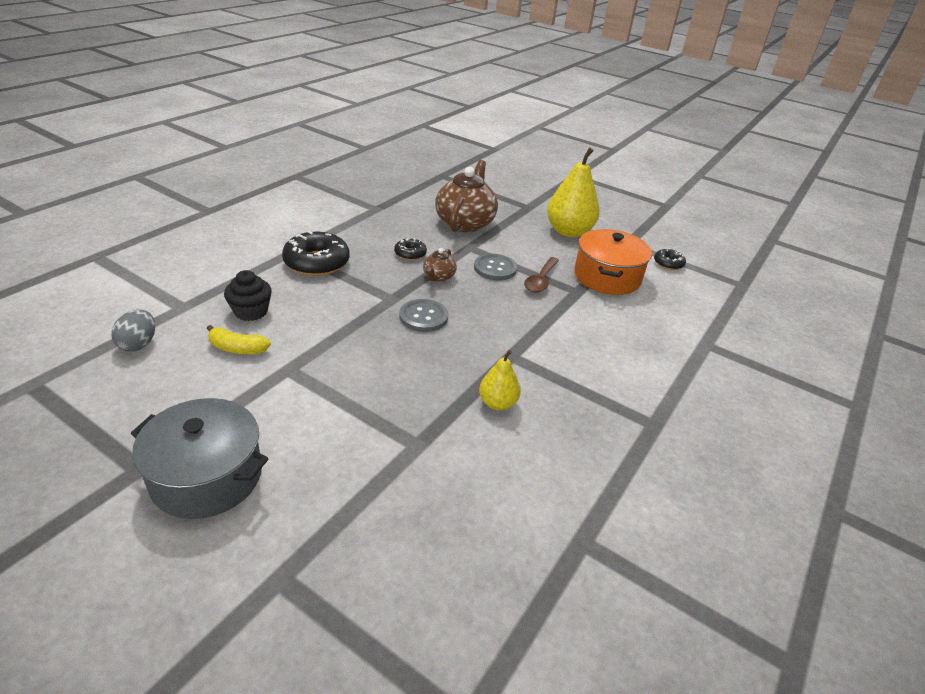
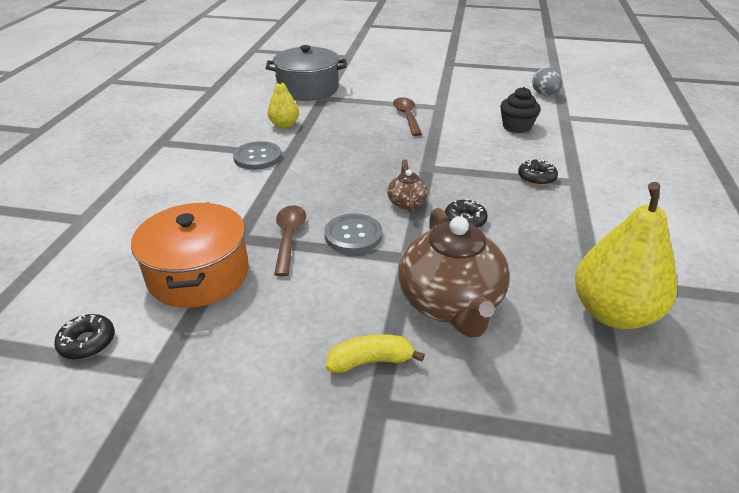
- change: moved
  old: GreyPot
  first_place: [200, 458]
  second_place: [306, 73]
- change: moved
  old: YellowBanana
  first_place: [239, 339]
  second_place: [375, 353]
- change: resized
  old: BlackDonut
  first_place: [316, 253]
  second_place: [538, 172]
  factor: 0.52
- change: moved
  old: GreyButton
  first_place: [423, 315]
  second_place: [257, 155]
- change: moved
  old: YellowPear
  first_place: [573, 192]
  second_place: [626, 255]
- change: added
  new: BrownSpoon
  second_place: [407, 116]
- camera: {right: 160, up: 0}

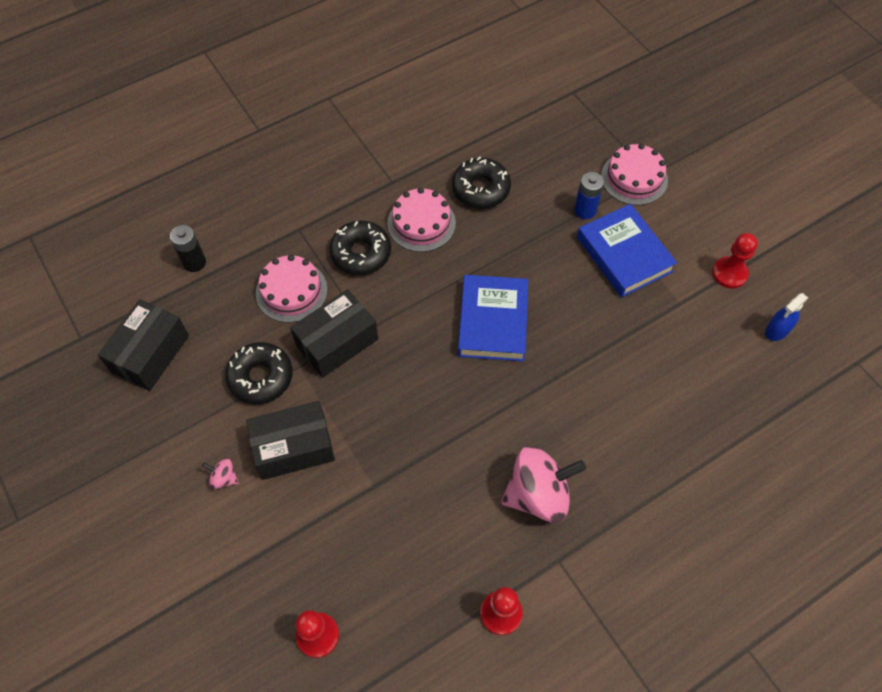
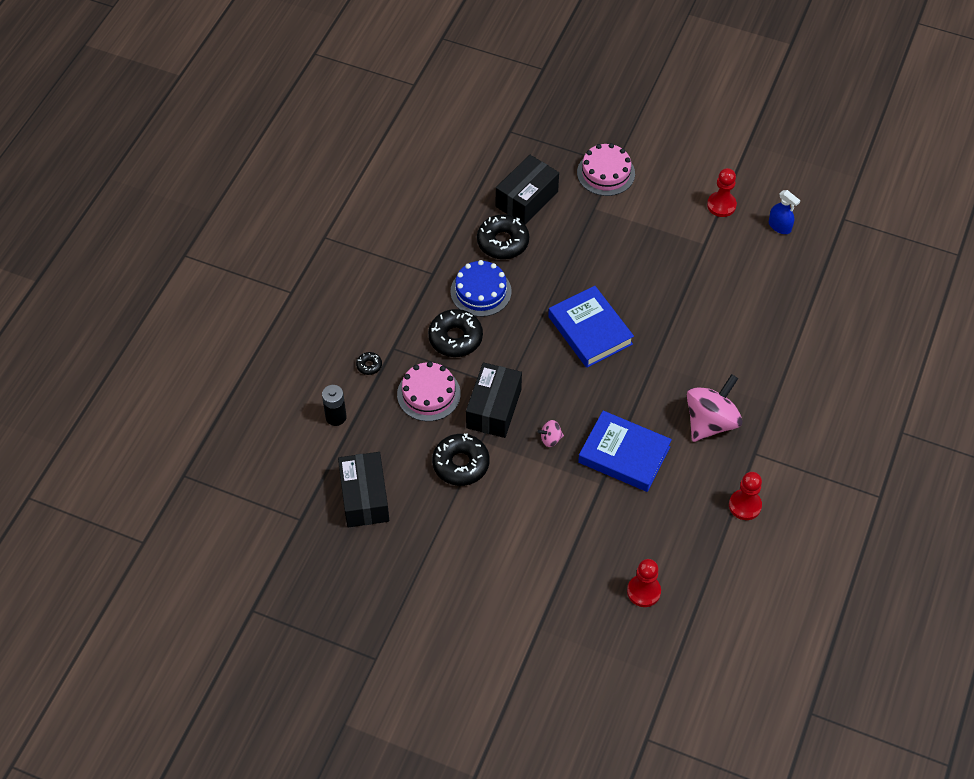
- change: moved
  old: PinkSpinningTop
  first_place: [220, 473]
  second_place: [551, 433]
- change: moved
  old: BlackBox
  first_place: [290, 440]
  second_place: [527, 189]
- change: recoloured
  old: PinkCake
  new: BlueCake
  first_place: [421, 219]
  second_place: [481, 288]
- change: removed
  old: BlueBattery
  first_place: [589, 195]
- change: moved
  old: BlueBook
  first_place: [627, 250]
  second_place: [625, 451]
- change: turned
  old: BlueSprayBottle
  first_place: [786, 317]
  second_place: [784, 212]
  degrees: -60
- change: added
  new: BlackDonut
  second_place: [369, 363]
- camera: {right: -35, up: -5}

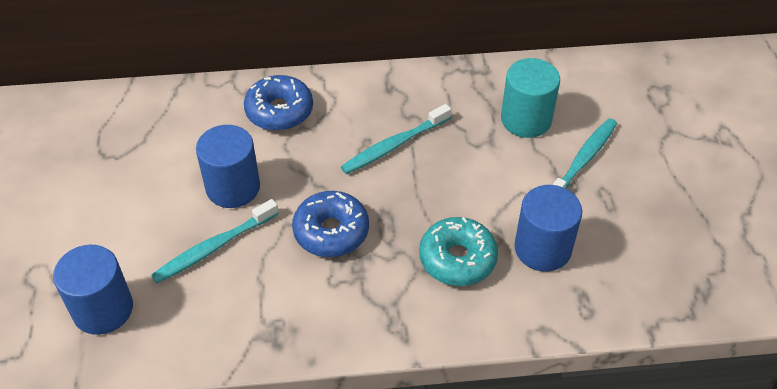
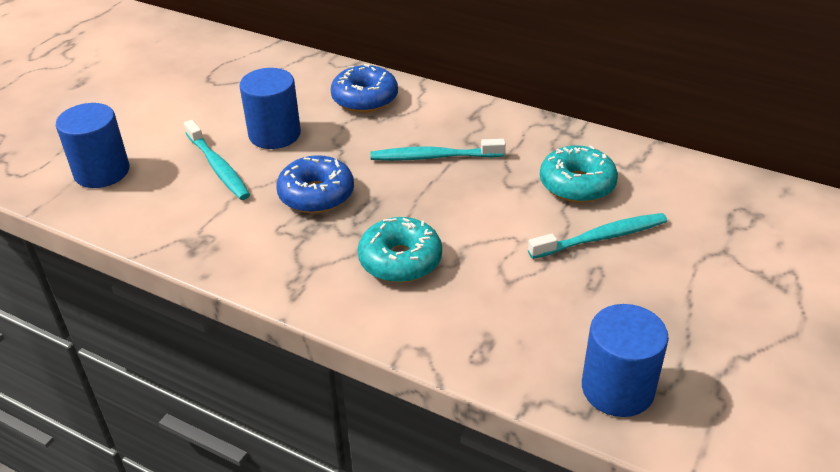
- change: turned
  old: TurquoiseToothbrush
  first_place: [215, 241]
  second_place: [217, 160]
  degrees: -120
- change: replaced
  old: TurquoiseCylinder
  new: TurquoiseDonut
  first_place: [530, 98]
  second_place: [579, 174]
- change: moved
  old: BlueCylinder
  first_place: [548, 228]
  second_place: [625, 360]
- camera: {right: 35, up: -10}

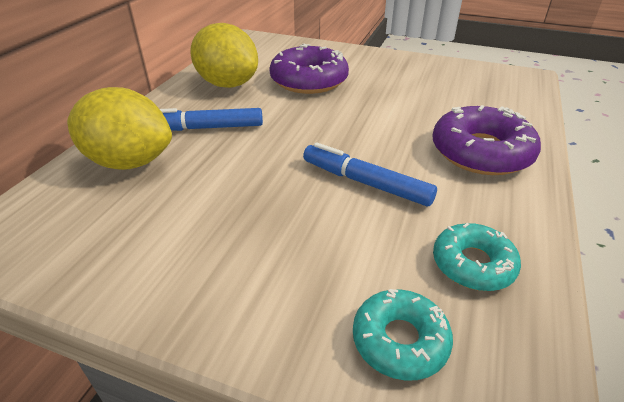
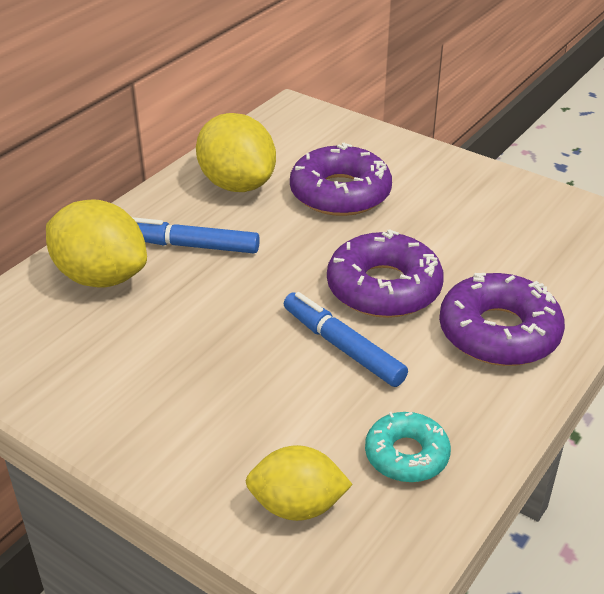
- change: replaced
  old: TurquoiseDonut
  new: YellowLemon
  first_place: [403, 335]
  second_place: [299, 483]
- change: added
  new: PurpleDonut
  second_place: [385, 273]
- camera: {right: 15, up: 0}

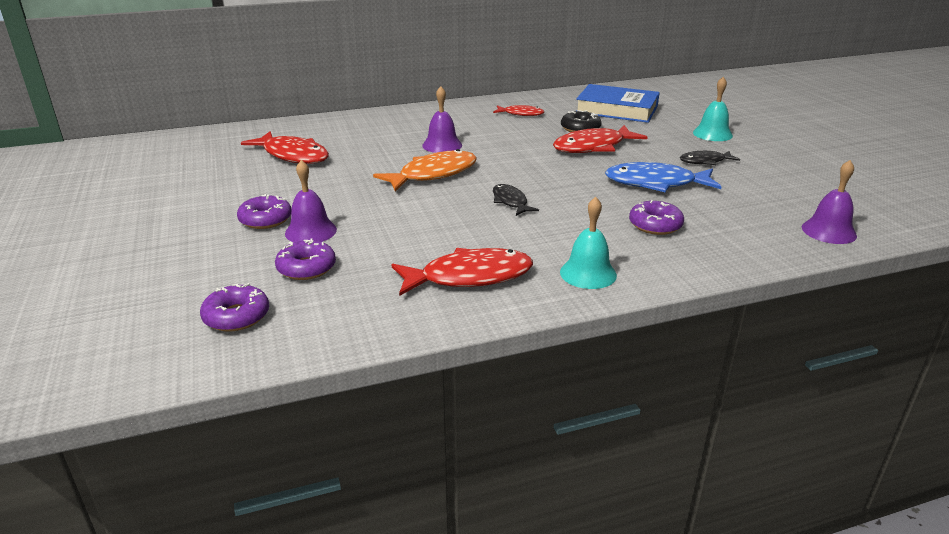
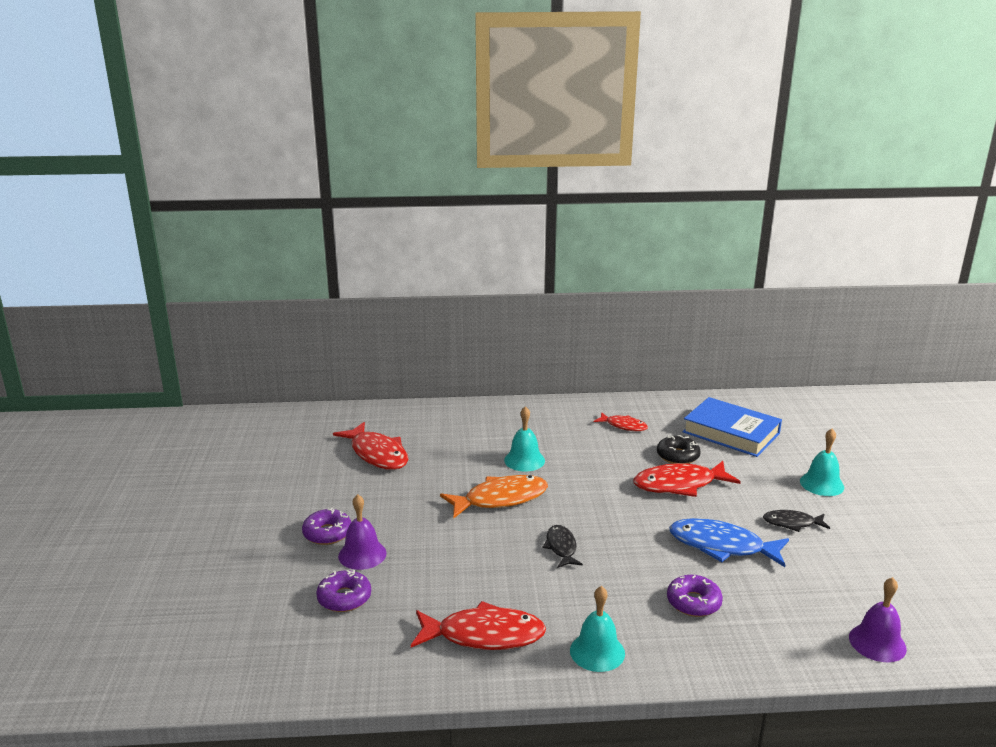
- change: removed
  old: PurpleDonut
  first_place: [234, 307]
- change: recoloured
  old: PurpleBell
  new: TurquoiseBell
  first_place: [442, 119]
  second_place: [524, 438]
- camera: {right: 15, up: -5}

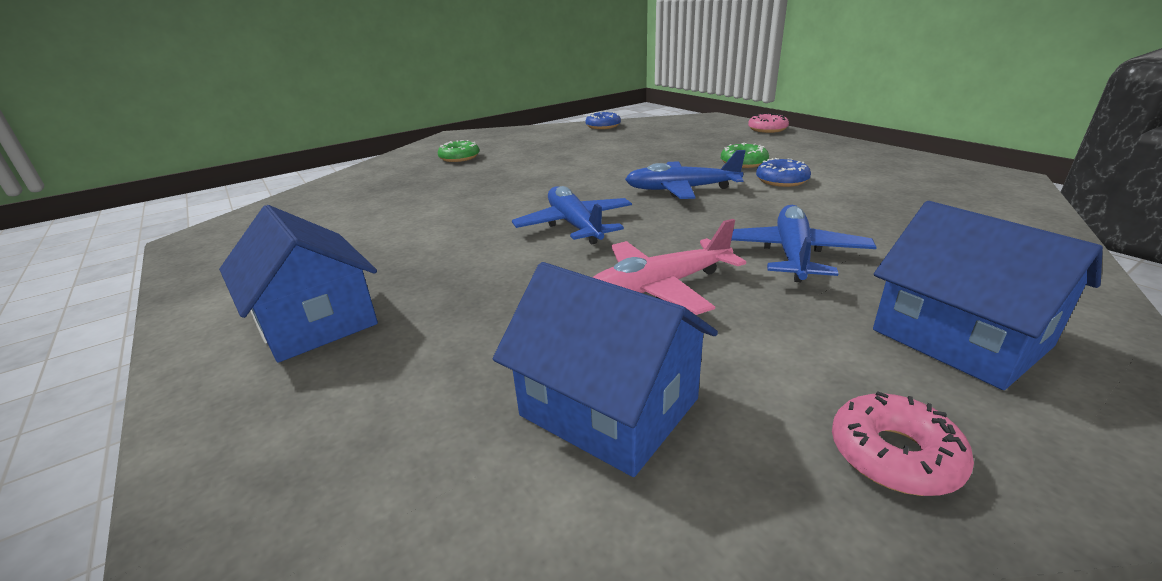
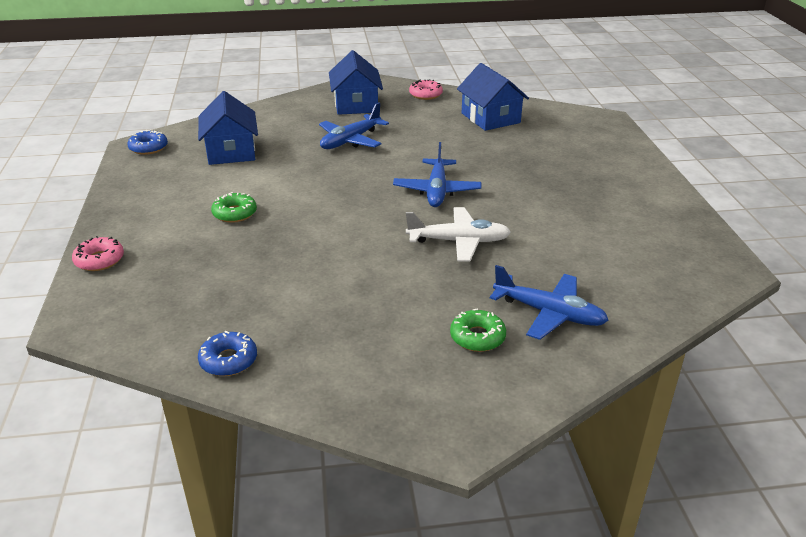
- change: moved
  old: BlueHouse
  first_place: [298, 284]
  second_place: [228, 128]
- change: removed
  old: PinkPlane
  first_place: [669, 267]
- change: moved
  old: BluePlane
  first_place: [685, 174]
  second_place: [549, 302]
- change: moved
  old: BlueDonut
  first_place: [783, 172]
  second_place: [147, 142]
- change: added
  new: WhitePlane
  second_place: [458, 234]
- camera: {right: -155, up: 5}

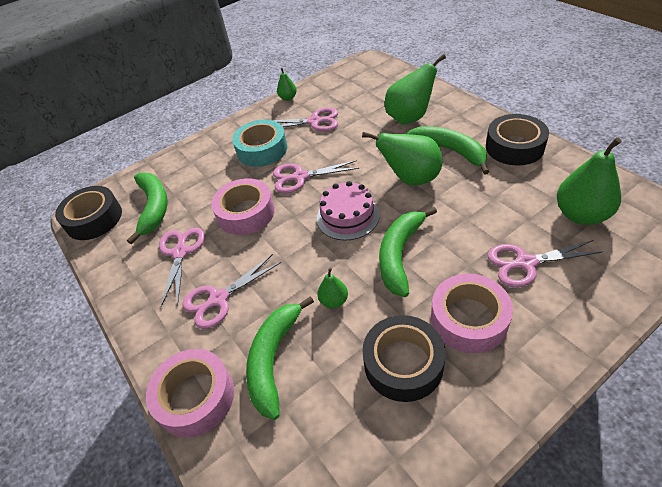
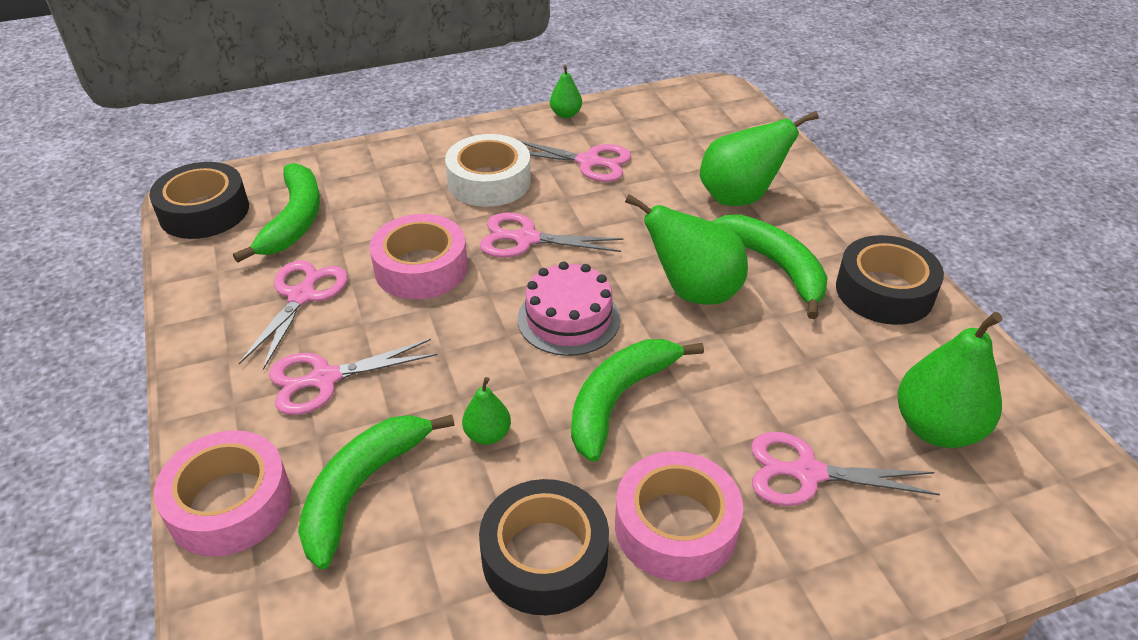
- change: recoloured
  old: TurquoiseTape
  new: WhiteTape
  first_place: [259, 143]
  second_place: [488, 170]
- camera: {right: 10, up: -5}

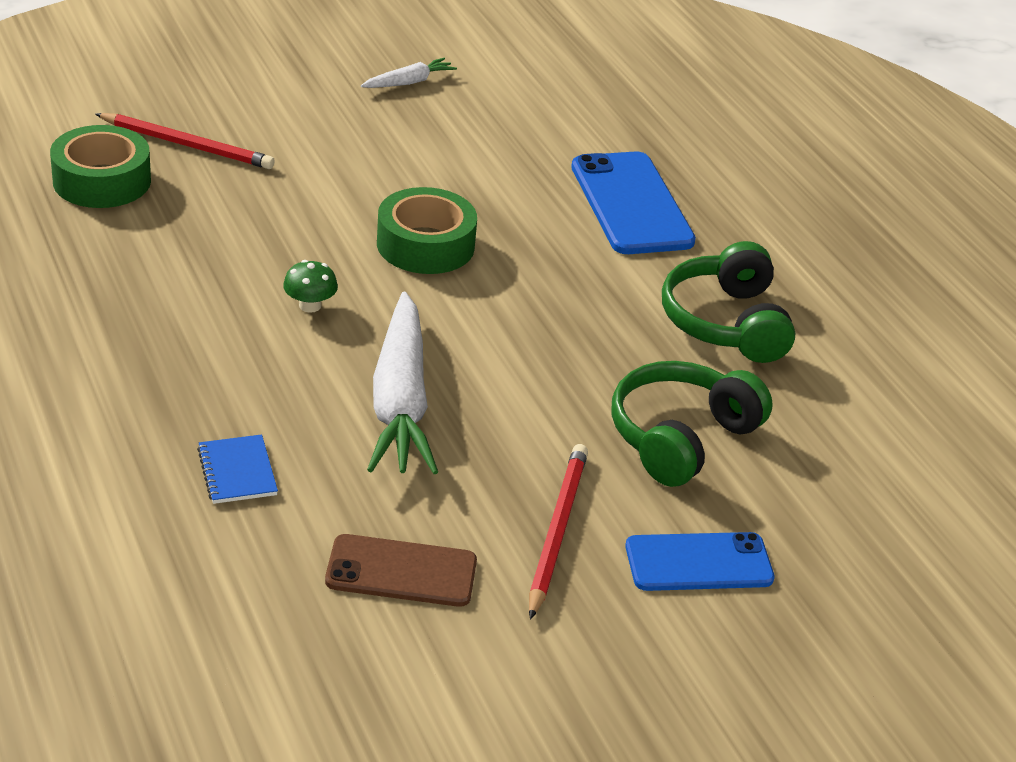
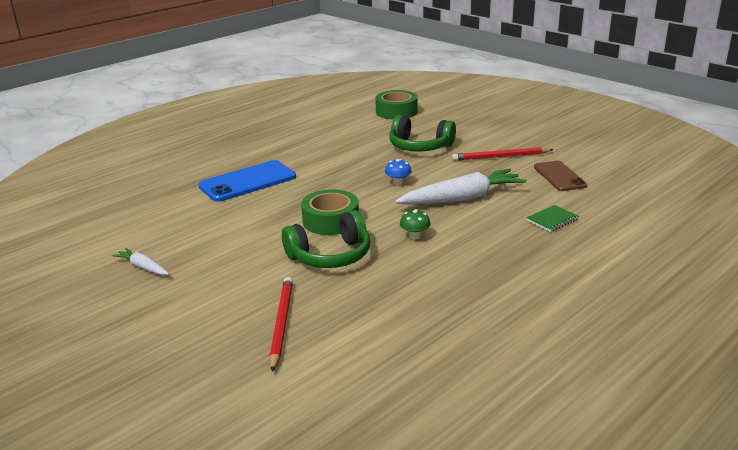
- change: moved
  old: GreenTape
  first_place: [100, 166]
  second_place: [396, 104]
- change: recoloured
  old: BlueNotebook
  new: GreenNotebook
  first_place: [237, 469]
  second_place: [552, 218]
- change: removed
  old: BluePhone
  first_place: [700, 561]
- change: moved
  old: GreenHeadphones
  first_place: [728, 302]
  second_place: [326, 239]
- change: added
  new: BlueMushroom
  second_place: [398, 172]
- camera: {right: -105, up: -10}

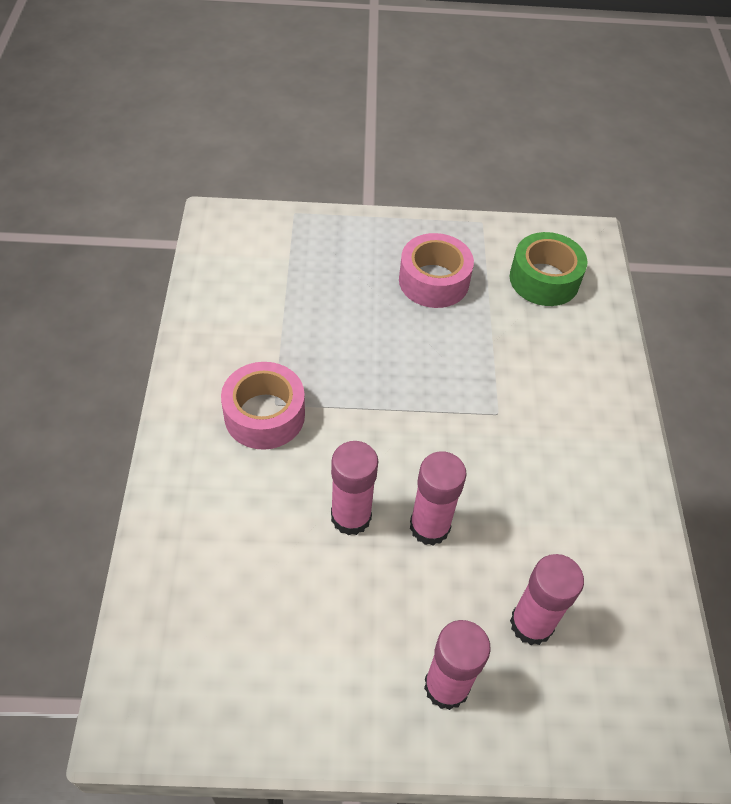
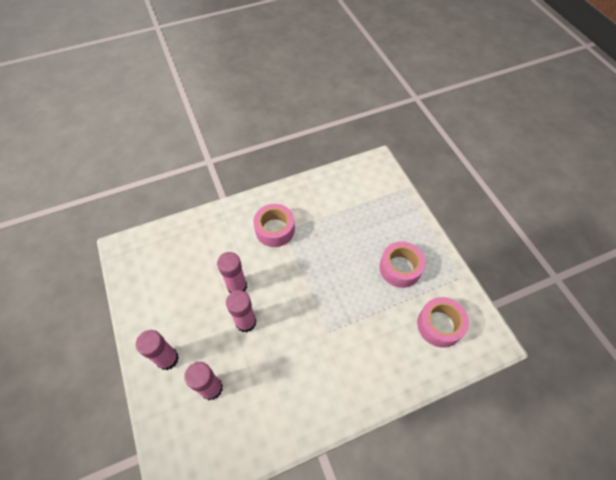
- change: recoloured
  old: GreenTape
  new: PinkTape
  first_place: [548, 269]
  second_place: [443, 322]
- camera: {right: 70, up: 5}

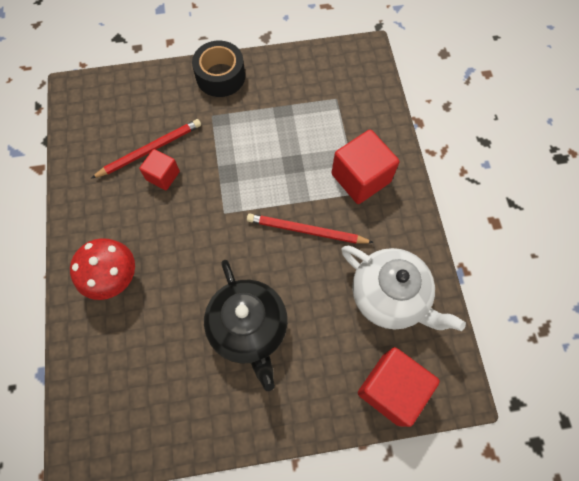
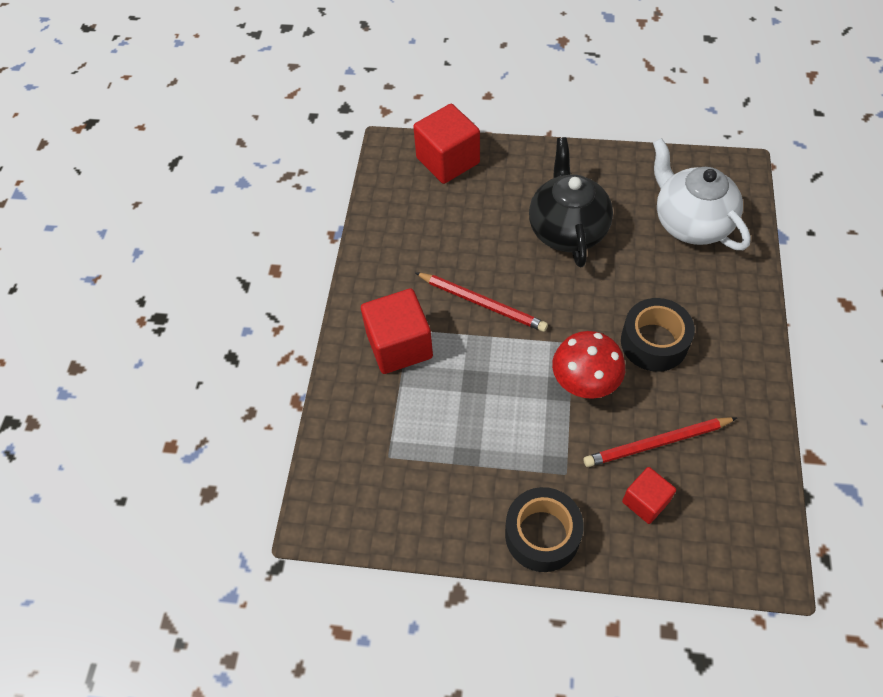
- change: moved
  old: RedMushroom
  first_place: [102, 269]
  second_place: [588, 365]
- change: moved
  old: RedCube
  first_place: [159, 169]
  second_place: [649, 495]
- change: moved
  old: WhiteTeapot
  first_place: [403, 288]
  second_place: [702, 194]
- change: added
  new: BlackTape
  second_place: [658, 335]
- camera: {right: -160, up: -10}

